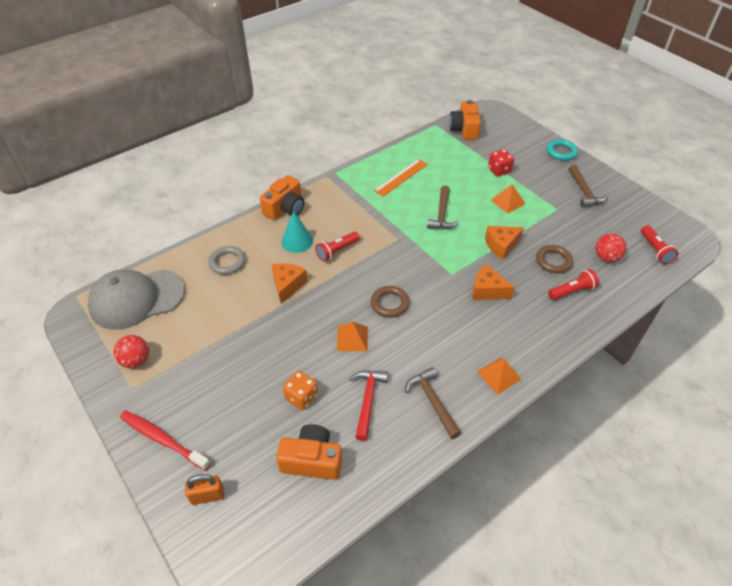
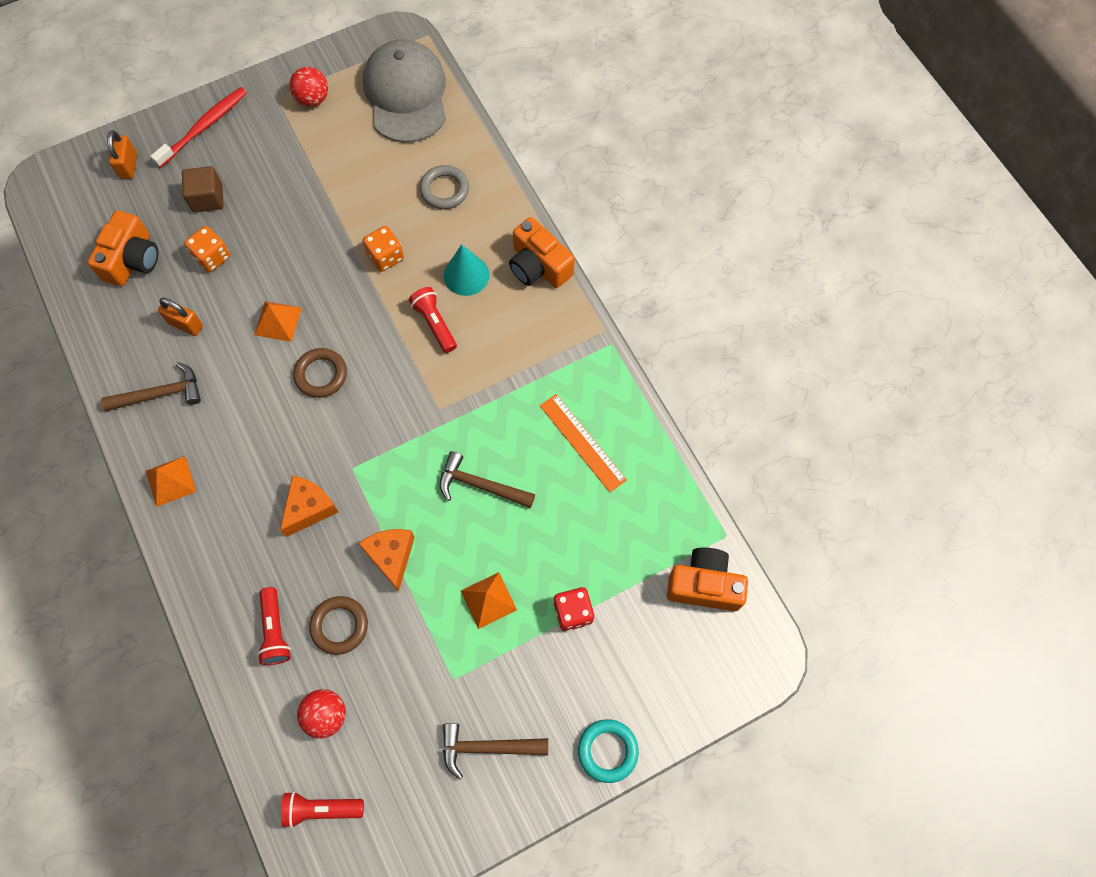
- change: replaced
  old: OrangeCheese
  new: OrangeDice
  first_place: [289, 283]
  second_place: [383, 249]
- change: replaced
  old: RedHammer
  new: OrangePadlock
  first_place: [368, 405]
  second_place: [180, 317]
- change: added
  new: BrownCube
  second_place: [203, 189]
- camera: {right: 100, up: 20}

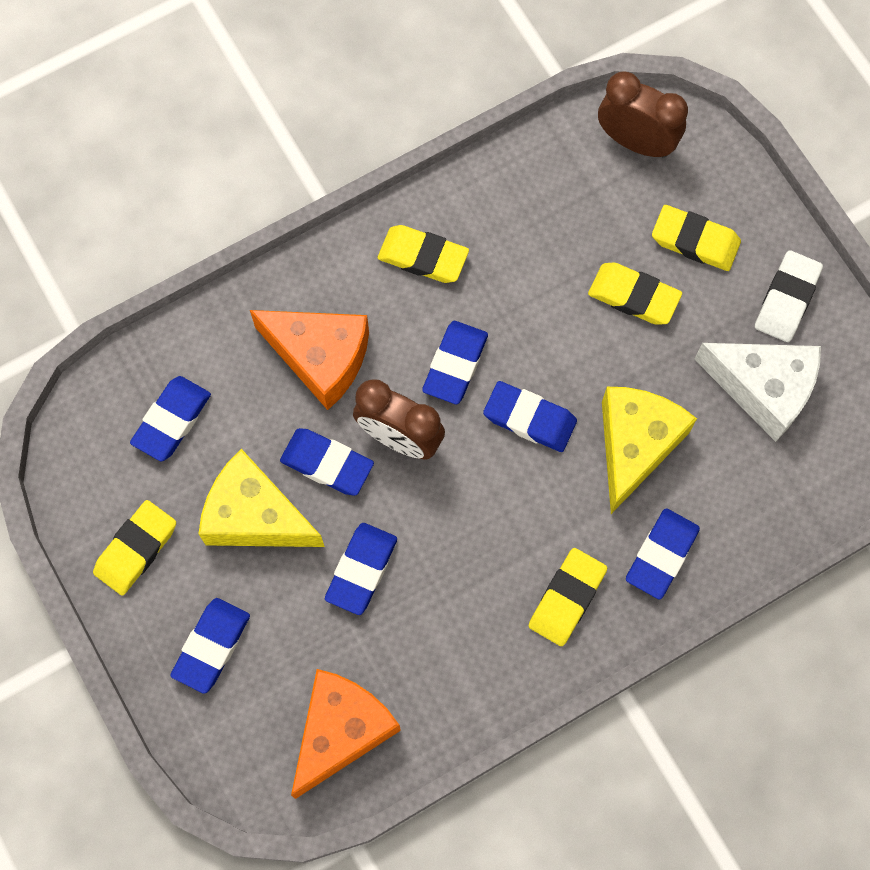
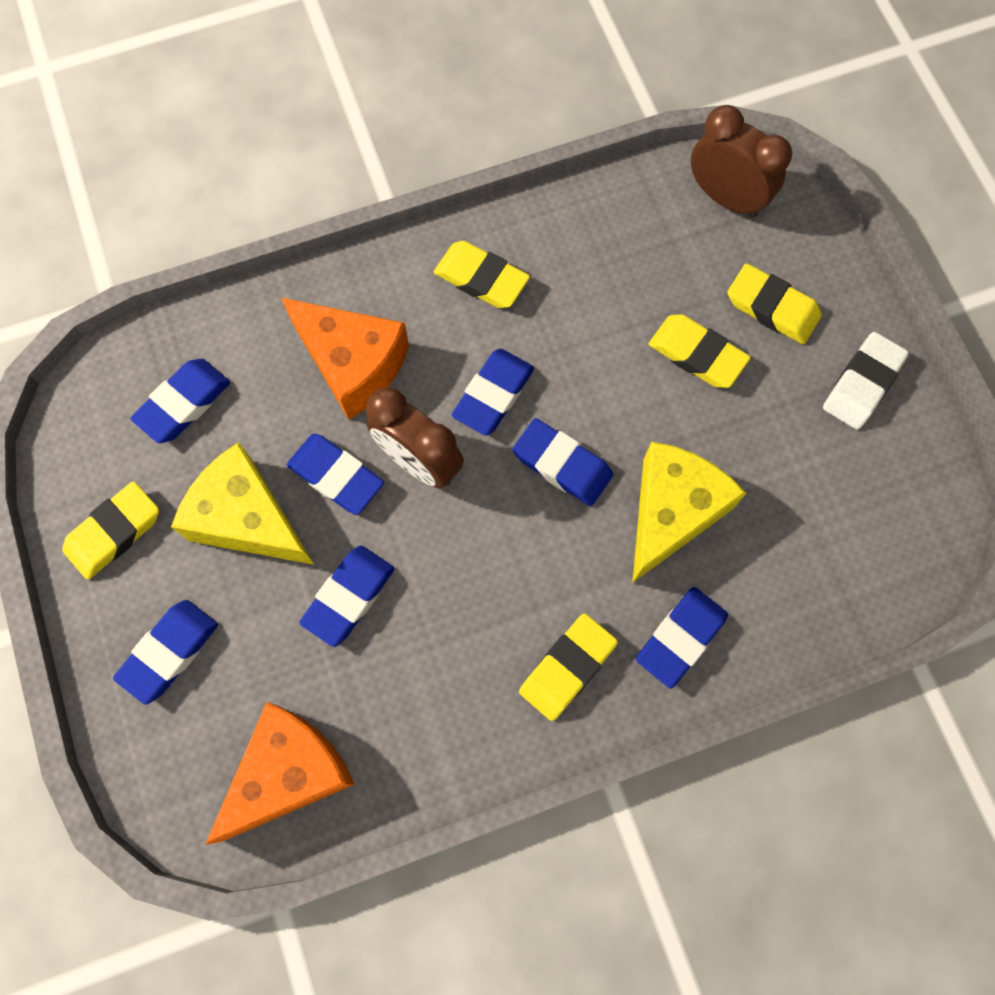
- change: removed
  old: WhiteCheese
  first_place: [757, 392]
- camera: {right: 10, up: 0}

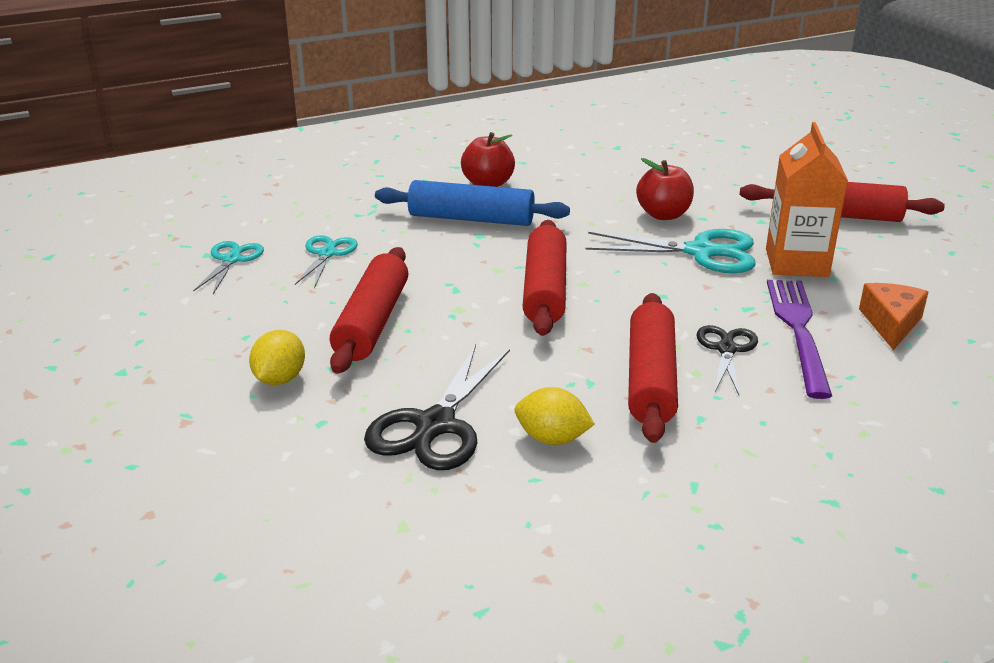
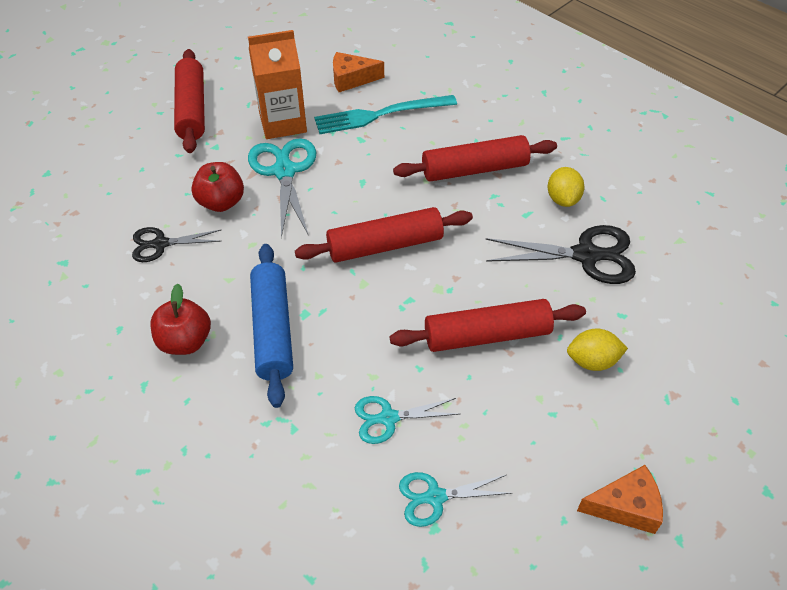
- change: moved
  old: BlackScissors
  first_place: [727, 360]
  second_place: [177, 244]
- change: recoloured
  old: PurpleFork
  new: TurquoiseFork
  first_place: [799, 339]
  second_place: [385, 114]
- change: added
  new: OrangeCheese
  second_place: [620, 499]
- camera: {right: -110, up: 20}

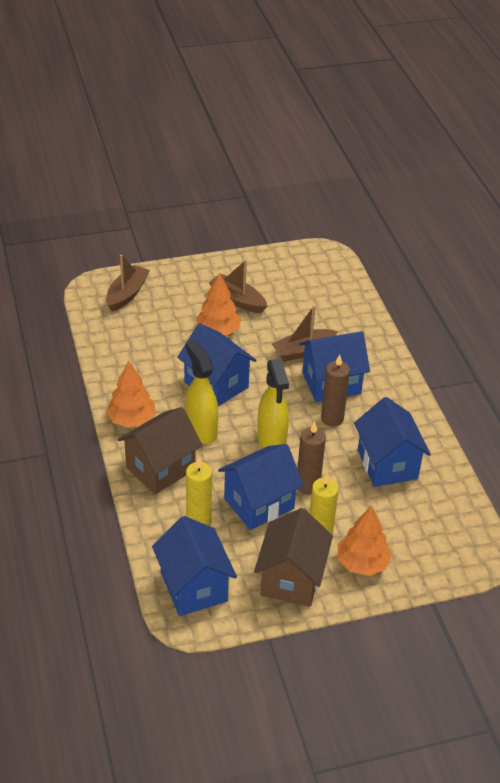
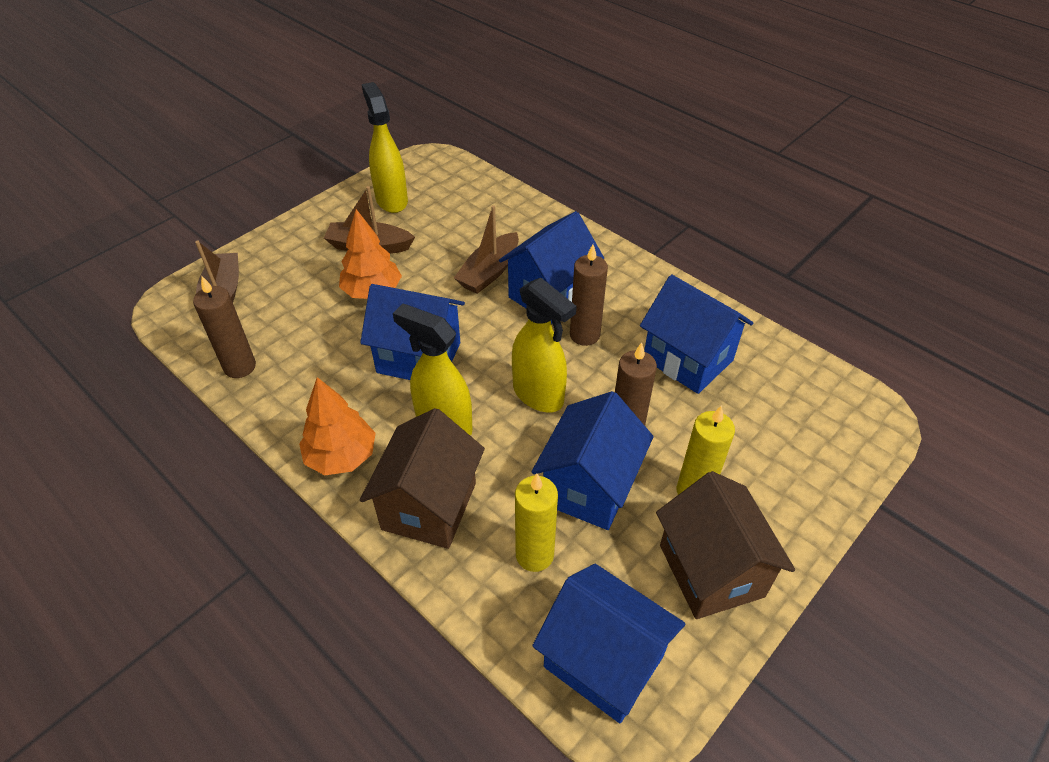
- change: removed
  old: OrangeTree
  first_place: [365, 541]
- change: added
  new: BrownCandle
  second_place: [224, 327]
- change: added
  new: YellowSprayBottle
  second_place: [385, 147]
- camera: {right: -30, up: 5}

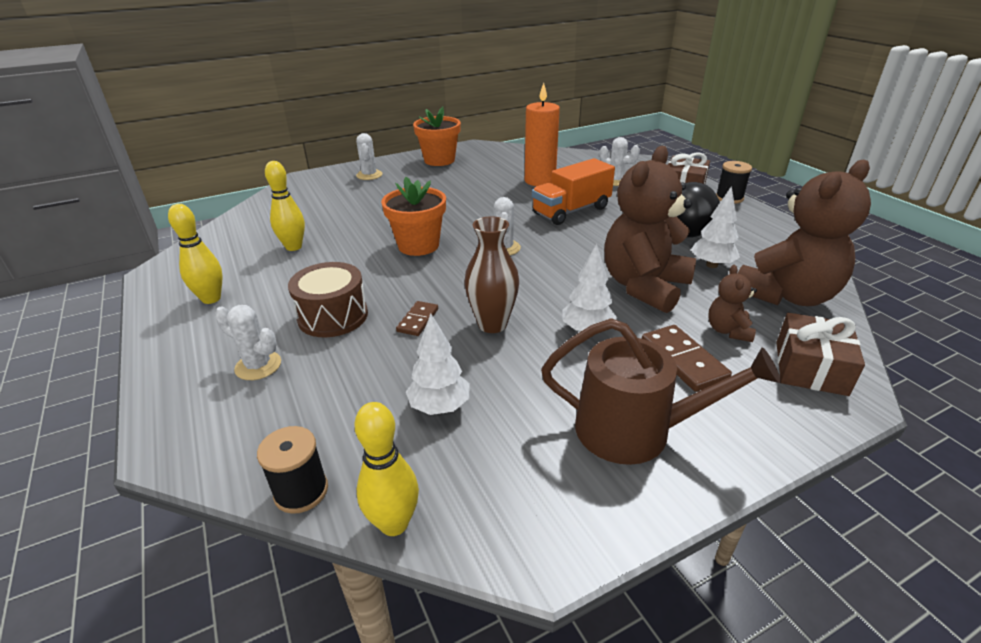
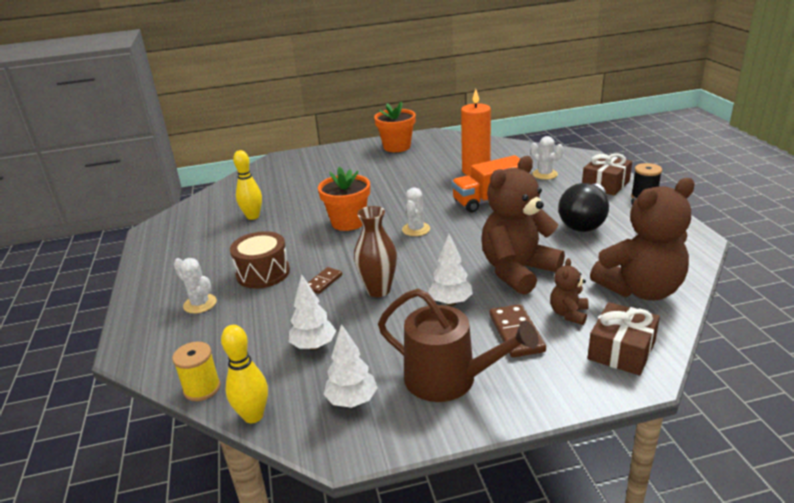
- change: removed
  old: YellowBowlingPin
  first_place: [195, 254]
- change: recoloured
  old: BlackSpool
  new: YellowSpool
  first_place: [292, 470]
  second_place: [196, 371]
- change: removed
  old: WhiteCactus
  first_place: [369, 156]
- change: moved
  old: WhiteTree
  first_place: [715, 227]
  second_place: [350, 366]
- camera: {right: 15, up: -5}

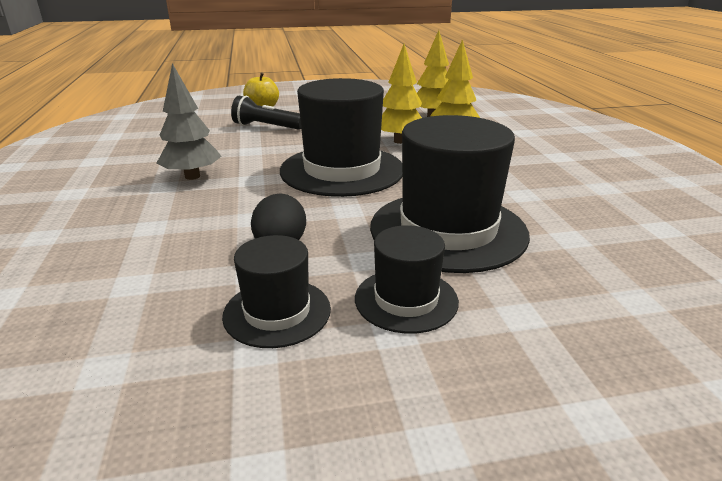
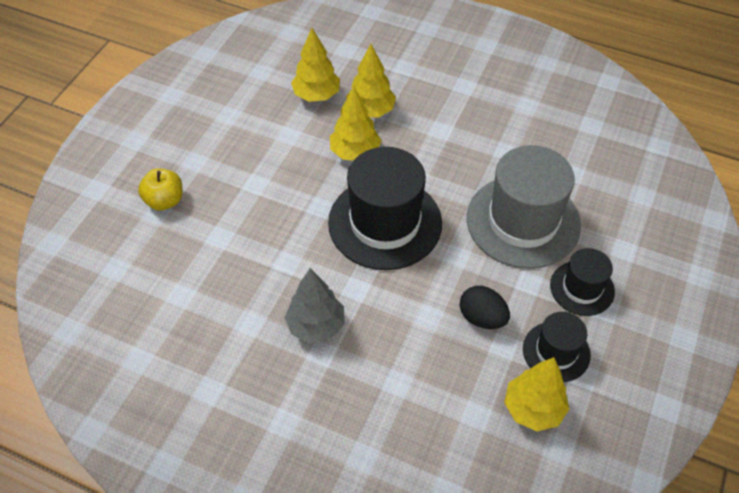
- change: removed
  old: BlackFlashlight
  first_place: [266, 113]
- change: recoloured
  old: BlackHat
  new: GreyHat
  first_place: [450, 194]
  second_place: [524, 207]
- change: added
  new: YellowTree
  second_place: [536, 394]
- camera: {right: -55, up: 25}

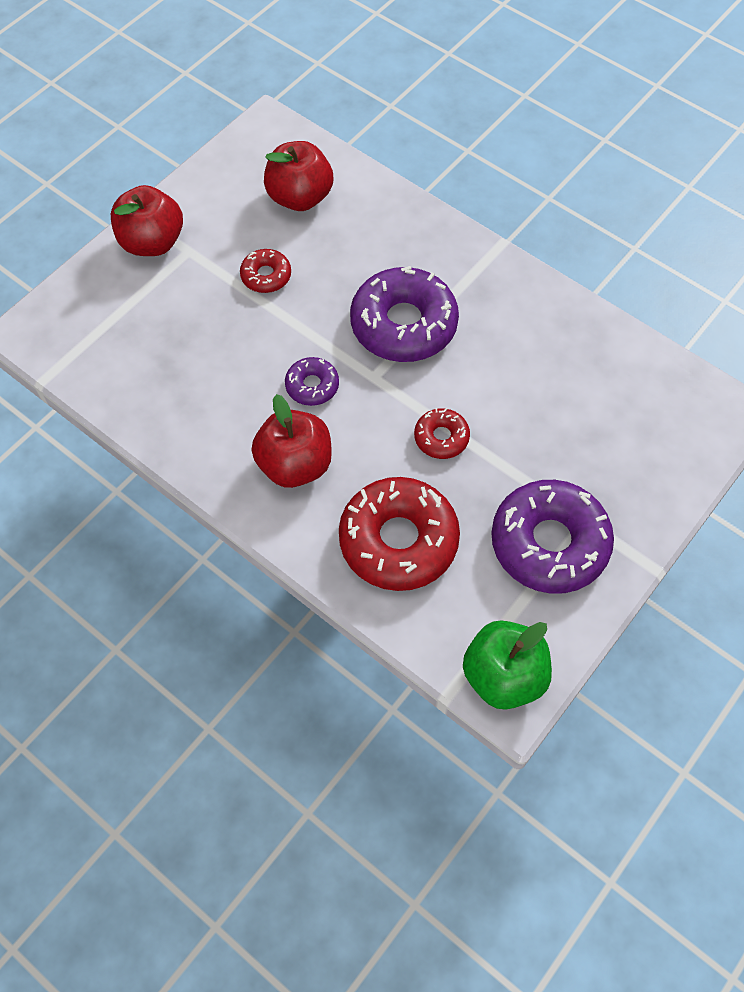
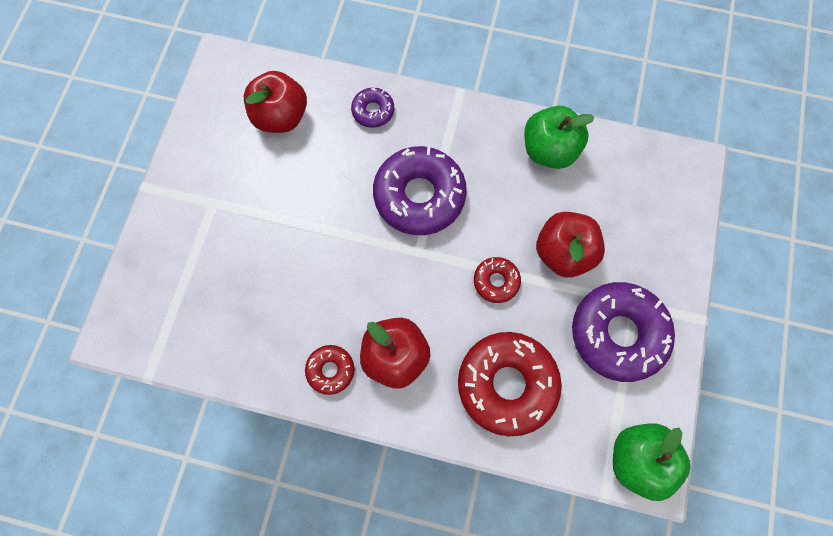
- change: moved
  old: RedApple
  first_place: [147, 220]
  second_place: [570, 245]
- change: moved
  old: RedDonut
  first_place: [265, 271]
  second_place: [329, 370]
- change: moved
  old: PurpleDonut
  first_place: [312, 381]
  second_place: [372, 107]
- change: added
  new: GreenApple
  second_place: [559, 137]
- camera: {right: -25, up: 10}

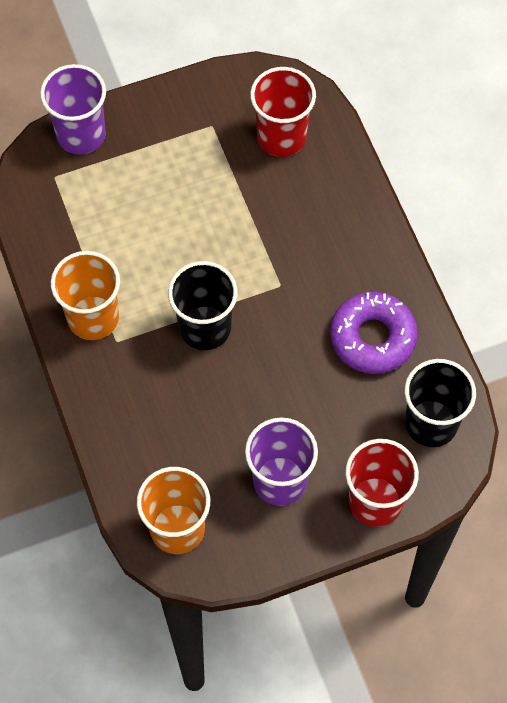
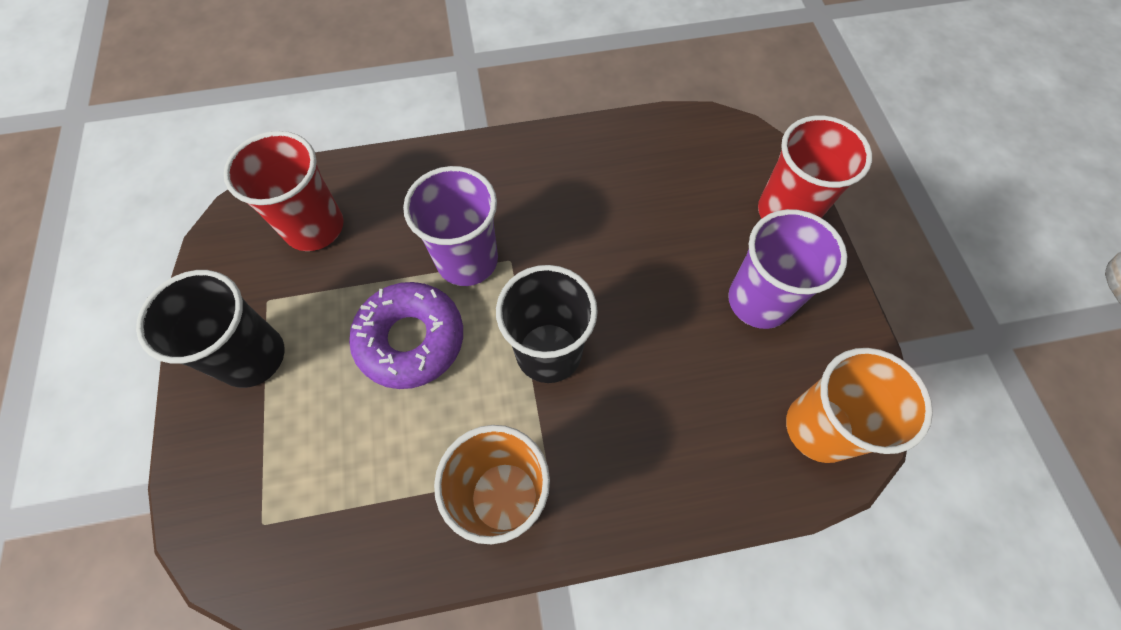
- change: moved
  old: PurpleCup
  first_place: [73, 109]
  second_place: [450, 226]
- change: moved
  old: PurpleDonut
  first_place: [374, 333]
  second_place: [406, 335]
- change: moved
  old: BlackCup
  first_place: [440, 403]
  second_place: [210, 329]
- camera: {right: -80, up: 0}

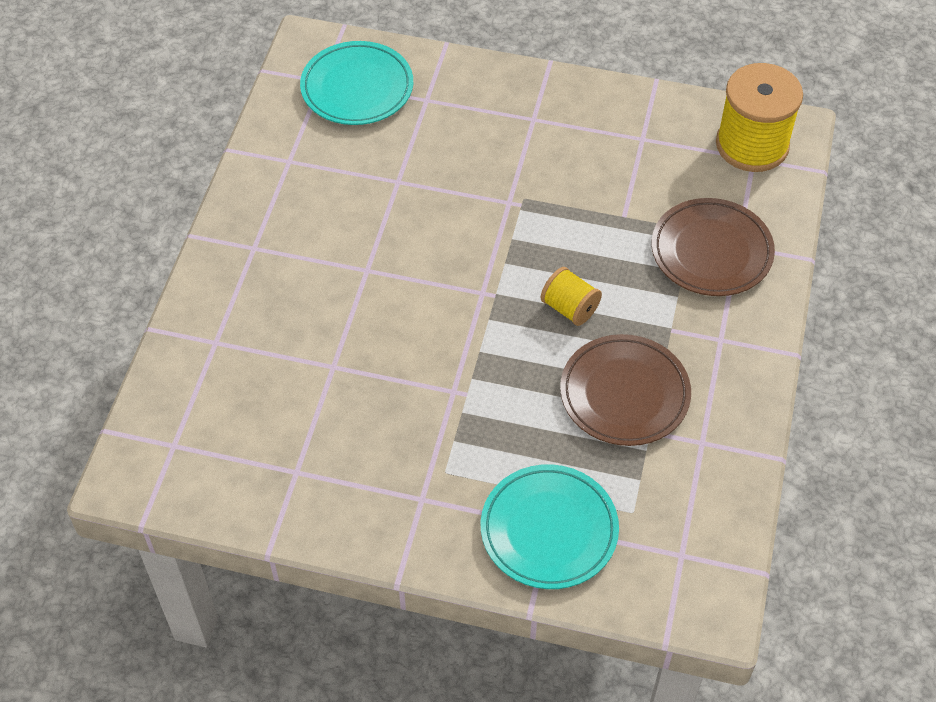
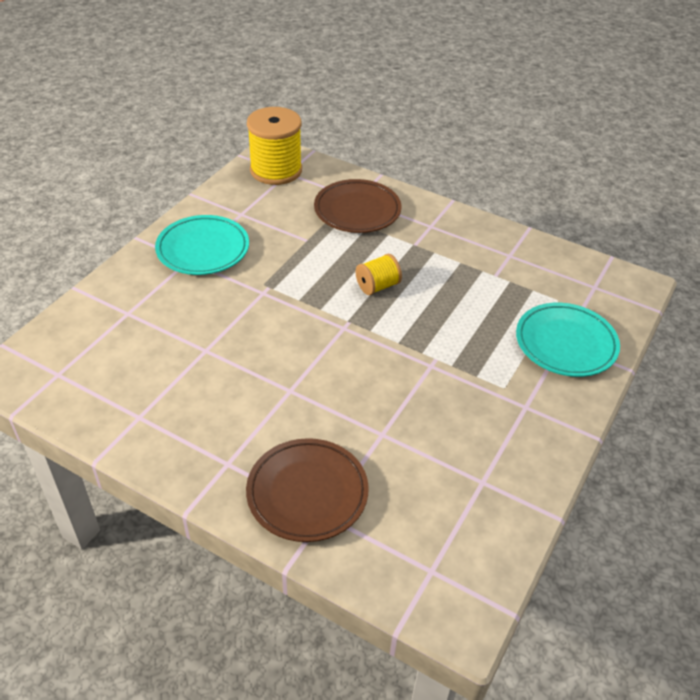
- change: moved
  old: TurquoisePlate
  first_place: [356, 83]
  second_place: [202, 245]
- change: moved
  old: BrownPlate
  first_place: [625, 390]
  second_place: [307, 490]
- camera: {right: -75, up: -10}

